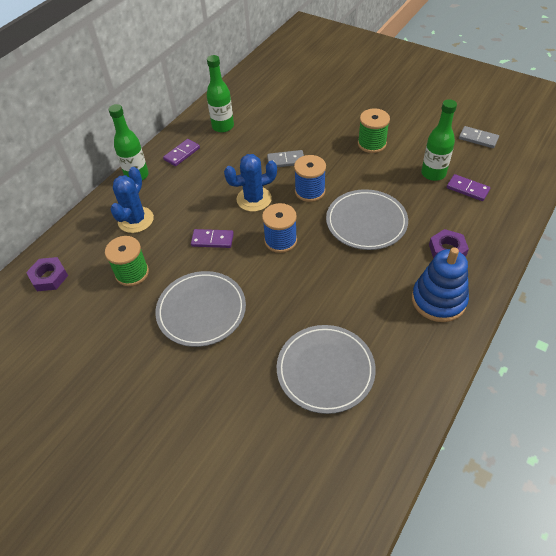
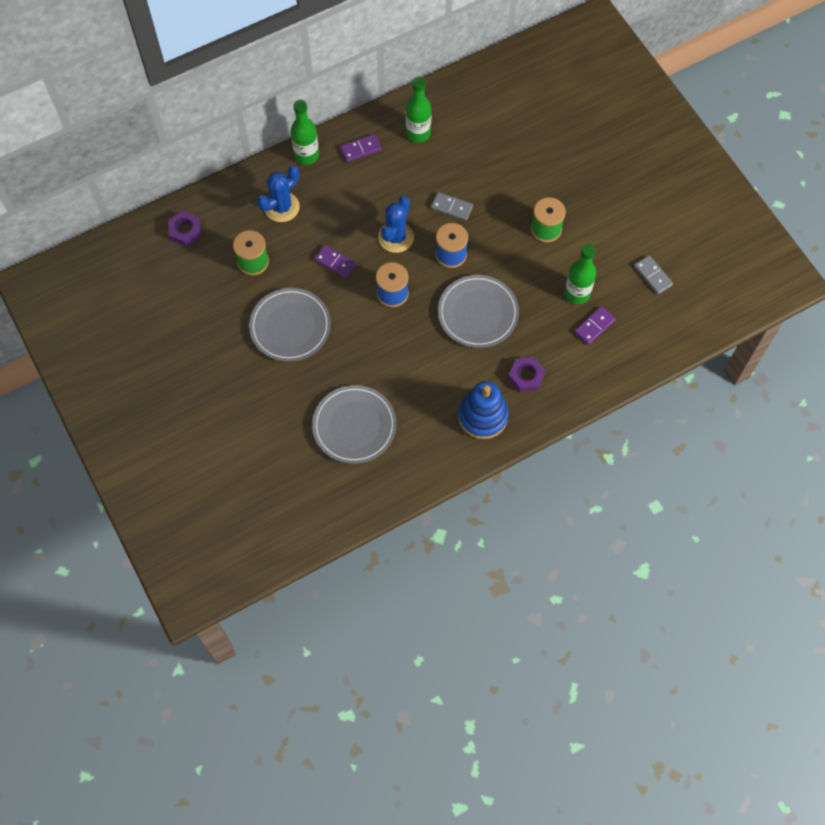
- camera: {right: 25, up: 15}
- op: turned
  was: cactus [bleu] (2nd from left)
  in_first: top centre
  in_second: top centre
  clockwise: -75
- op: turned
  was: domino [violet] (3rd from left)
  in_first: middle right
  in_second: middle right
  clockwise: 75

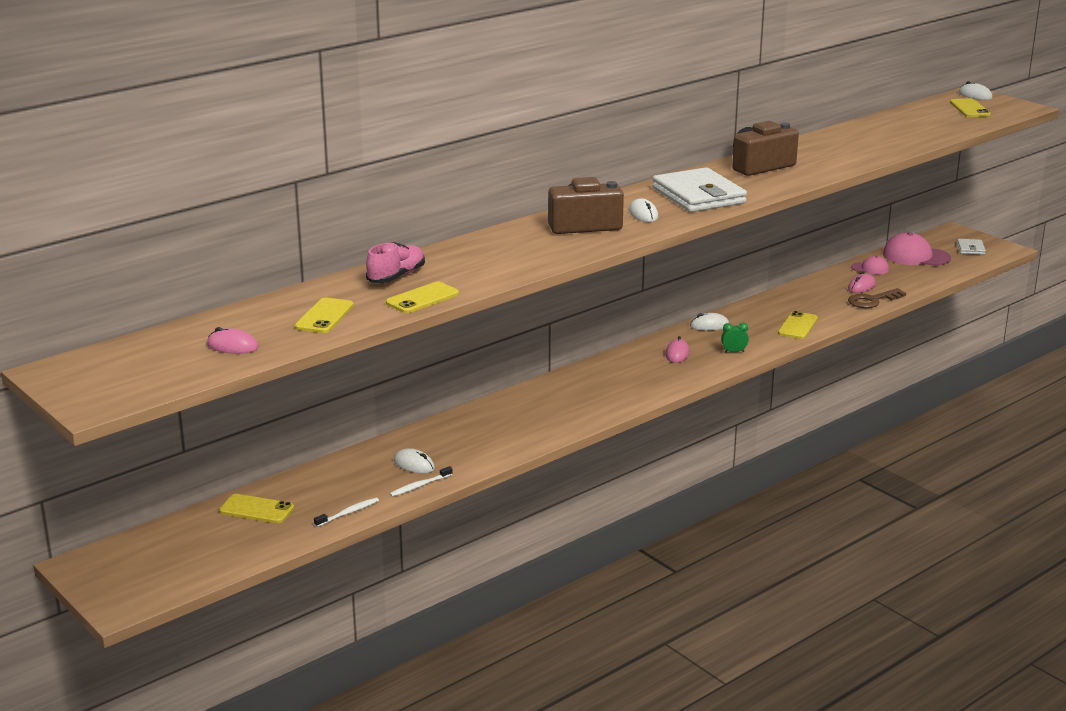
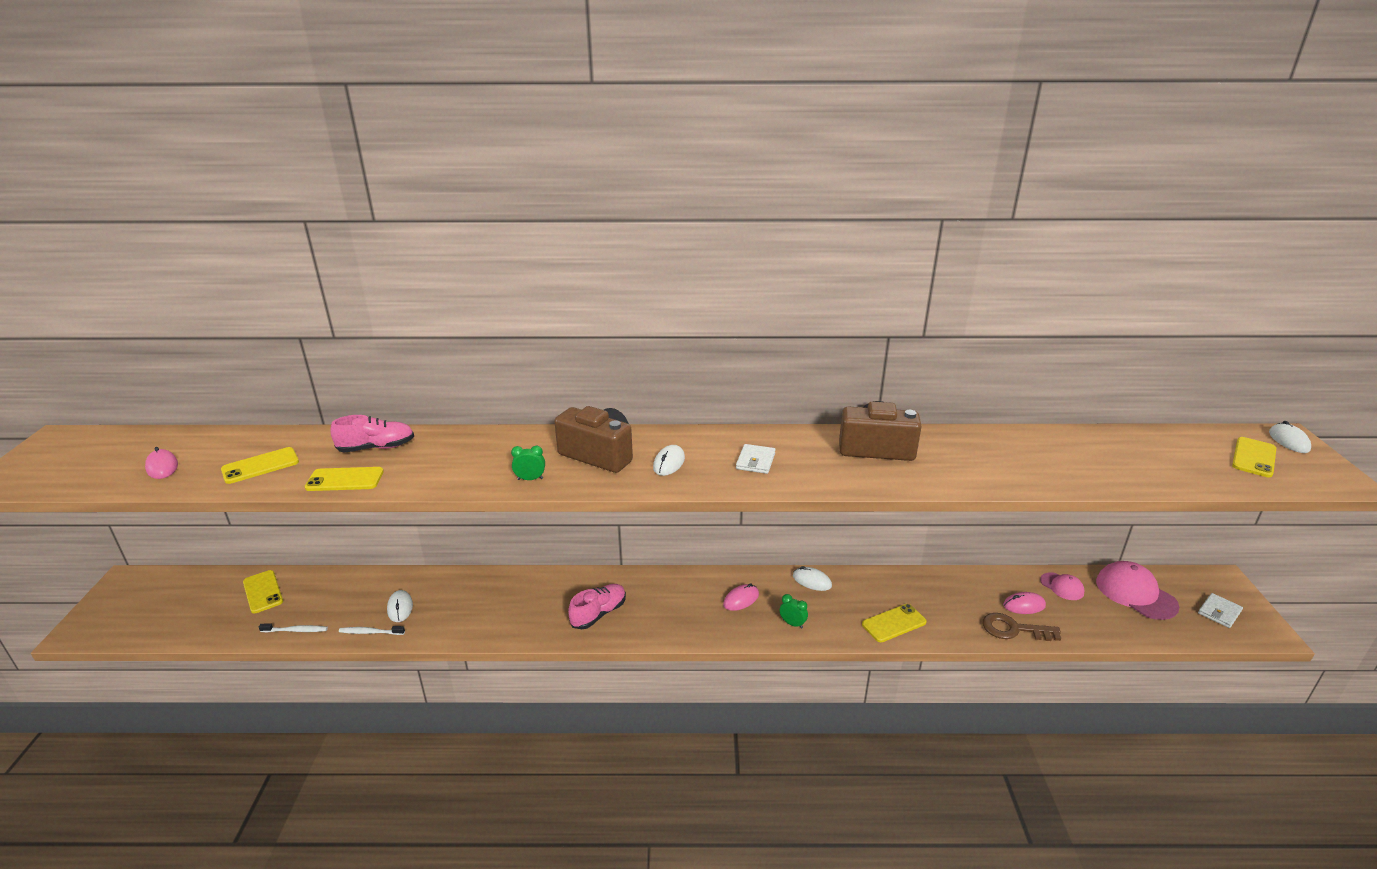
- camera: {right: 40, up: 5}
- op: added
  now: réveil [vert] (1st from left)
  in_second: centre
- op: added
  now: chaussure [rose] (2nd from left)
  in_second: bottom centre
- op: resized
  was: portefeuille [blanc] (1st from left)
  in_first: top centre
  in_second: centre
  ratio: 0.45

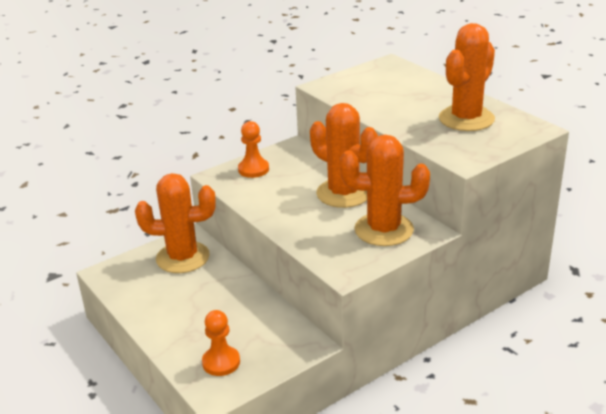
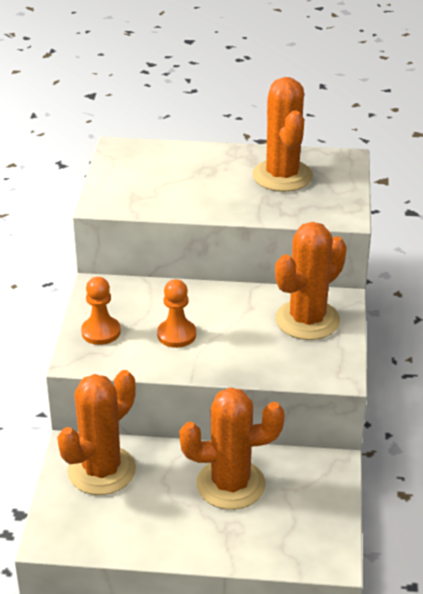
- camera: {right: -50, up: 5}
- op: moved
  was: pion [orange] (1st from left in the first image)
  now: pion [orange] (2nd from left)
  in_first: bottom centre
  in_second: centre
- op: moved
  was: cactus [orange] (2nd from left)
  in_first: centre
  in_second: bottom centre

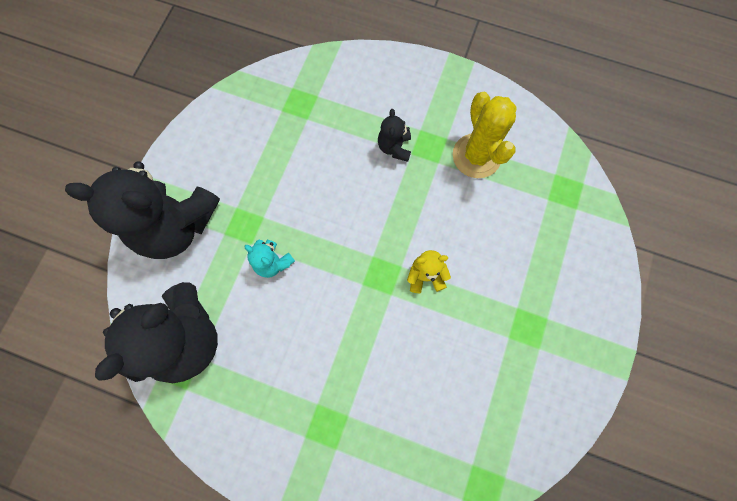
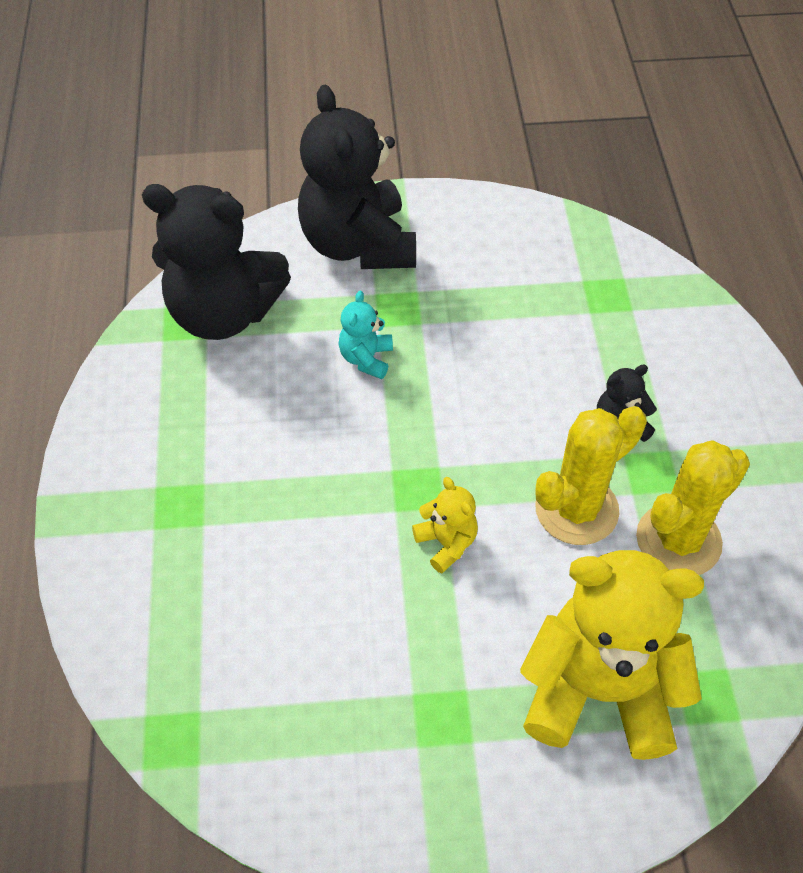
- camera: {right: 65, up: -20}
- op: added
  now: ours en peluche [jaune] (2nd from left)
  in_second: bottom right
- op: added
  now: cactus [jaune] (1st from left)
  in_second: middle right

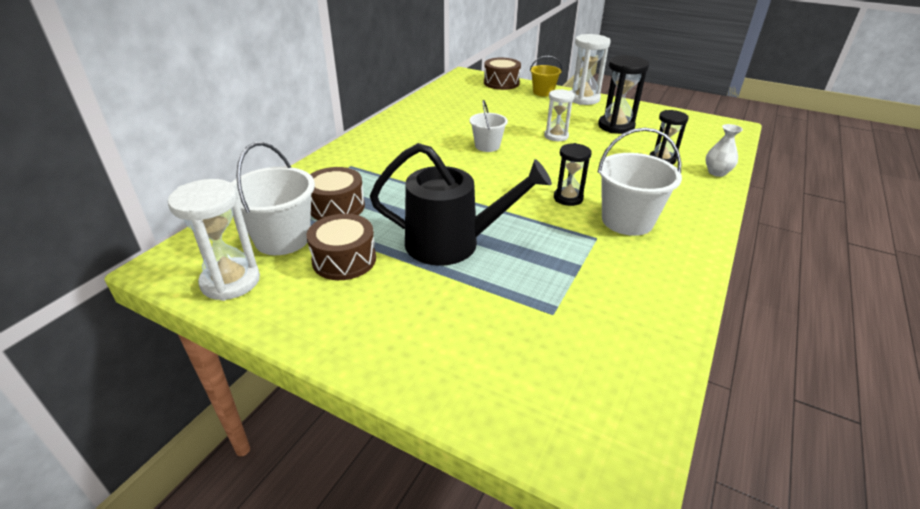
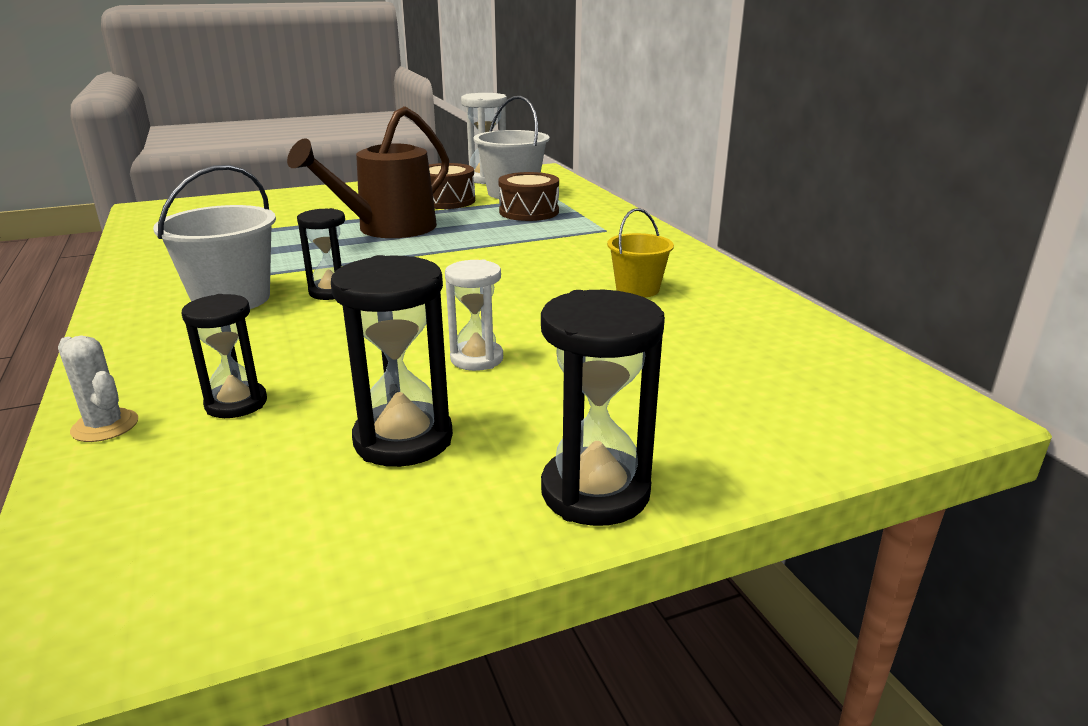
- camera: {right: 130, up: -10}
- op: replaced
  was: vase [blanc]
  now: cactus [blanc]
  in_first: top right
  in_second: middle left
- op: recoloured
  was: arrosoir [noir]
  now: arrosoir [marron]
  in_first: centre
  in_second: top centre
- op: recoloured
  was: sablier [blanc] (3rd from left)
  now: sablier [noir] (4th from left)
  in_first: top centre
  in_second: centre
- op: moved
  was: seau [jaune]
  in_first: top centre
  in_second: centre
- op: removed
  was: seau [blanc] (2nd from left)
  in_first: top centre
- op: removed
  was: tambour [marron] (3rd from left)
  in_first: top centre

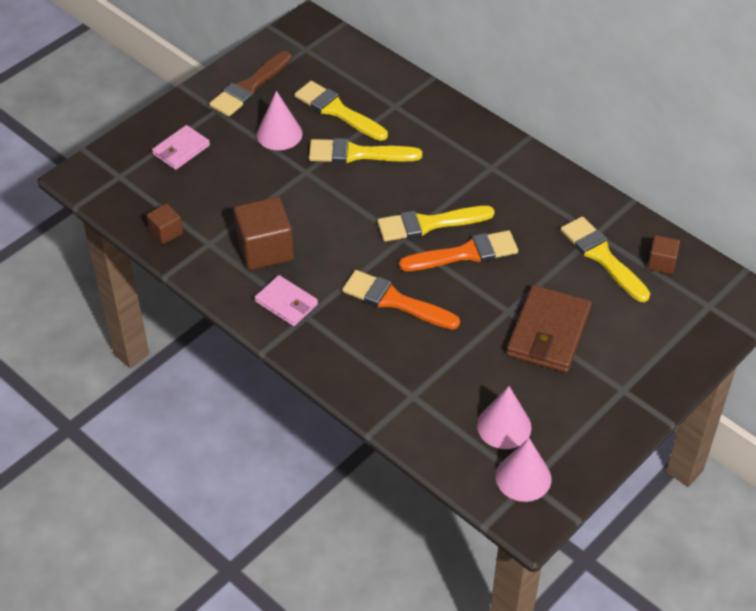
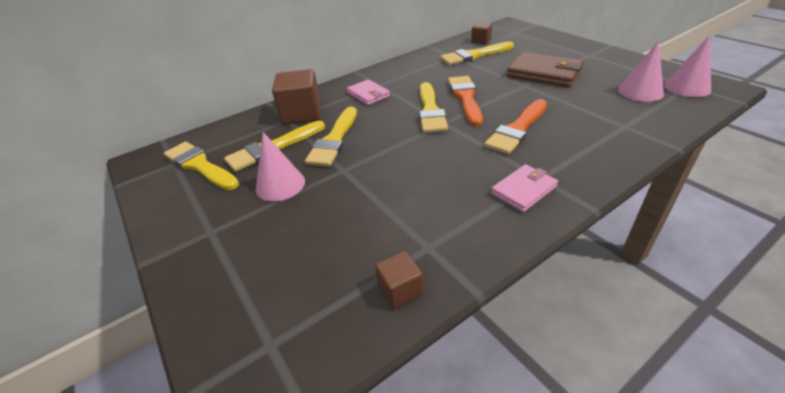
- camera: {right: -75, up: -10}
- op: added
  now: pinceau [jaune] (1st from left)
  in_second: middle left
- op: moved
  was: cube [marron] (2nd from left in the first image)
  now: cube [marron] (1st from left)
  in_first: centre
  in_second: top centre
- op: moved
  was: portefeuille [rose] (1st from left)
  in_first: top left
  in_second: top centre
- op: removed
  was: pinceau [marron]
  in_first: top left

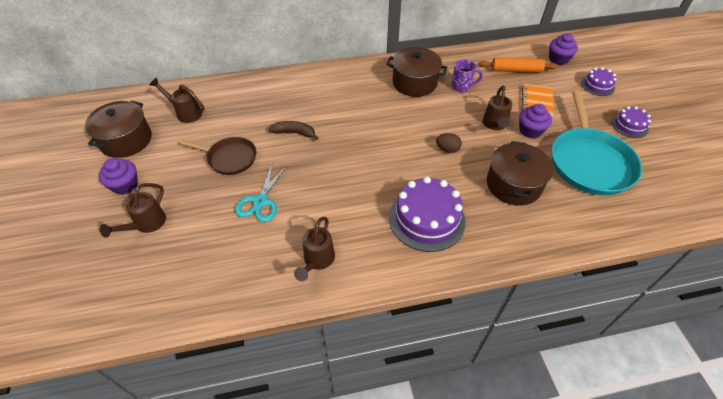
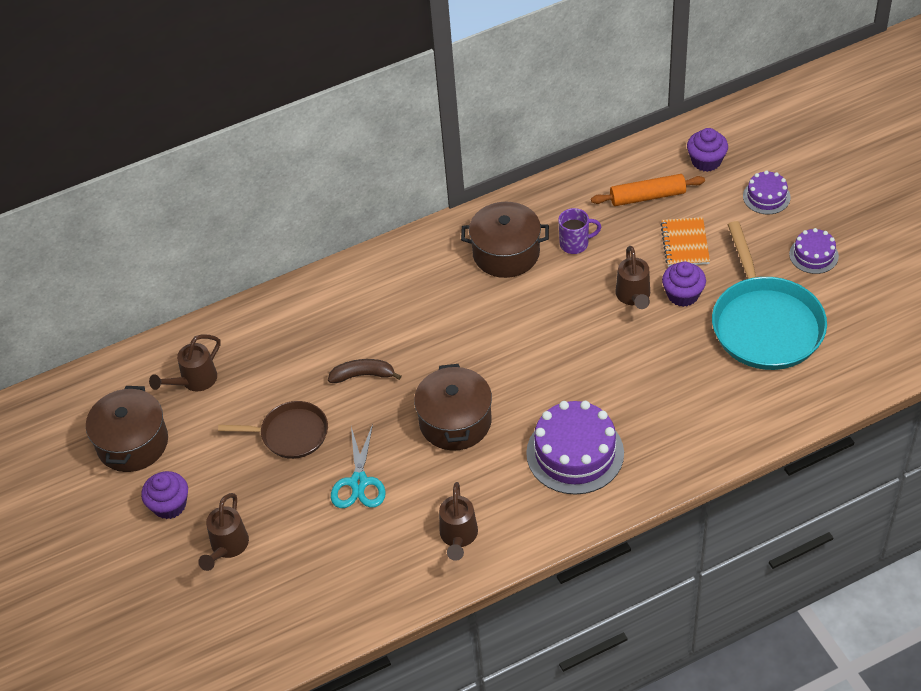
- camera: {right: -10, up: 0}
- op: turned
  was: arrosoir [marron] (2nd from left in the first image)
  in_first: top left
  in_second: middle left
  clockwise: -60
- op: moved
  was: marmite [marron] (3rd from left in the first image)
  now: marmite [marron] (2nd from left)
  in_first: middle right
  in_second: centre
- op: removed
  was: œuf [marron]
  in_first: centre

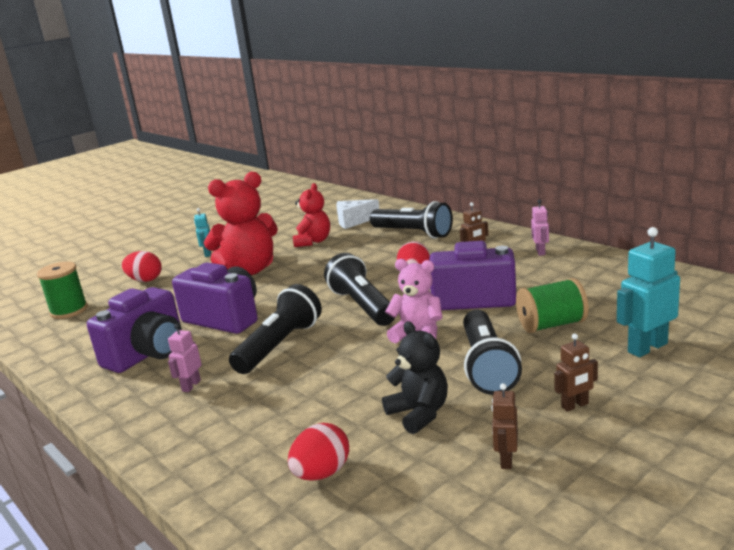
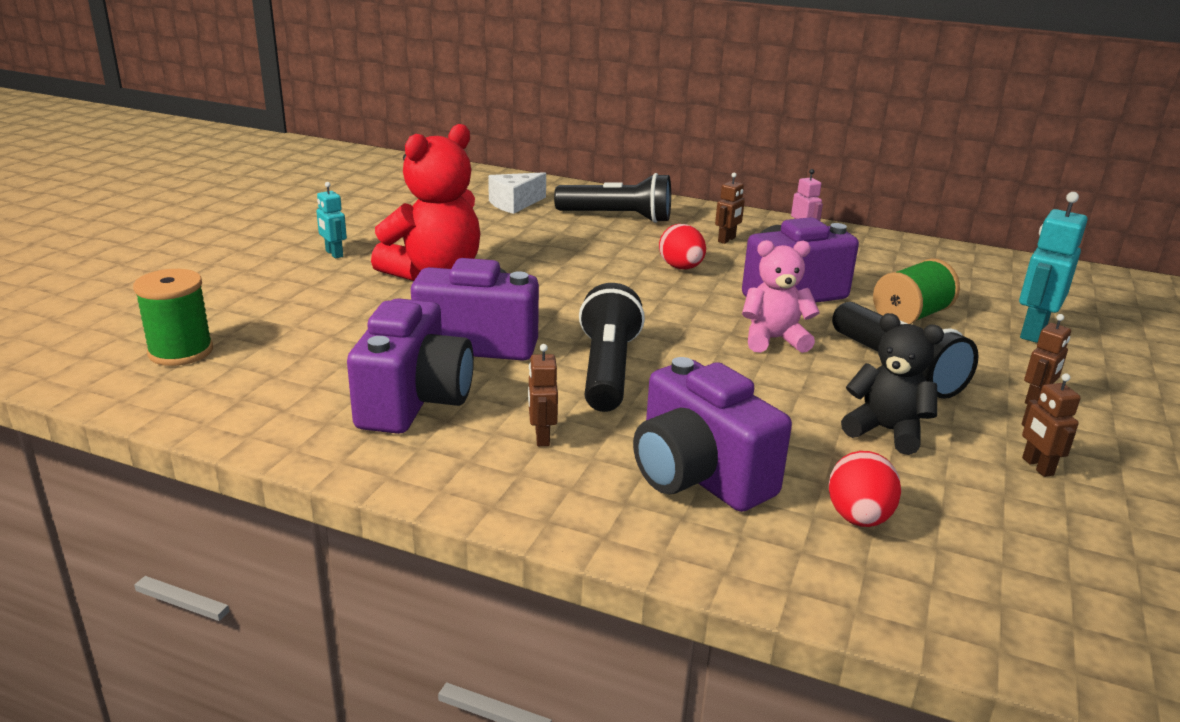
- camera: {right: -30, up: 5}
- op: recoloured
  was: robot [rose] (1st from left)
  now: robot [marron] (1st from left)
  in_first: middle left
  in_second: centre
- op: added
  now: appareil photo [violet] (3rd from left)
  in_second: centre
- op: removed
  was: œuf [rouge] (1st from left)
  in_first: middle left
- op: removed
  was: ours en peluche [rouge] (2nd from left)
  in_first: centre
- op: removed
  was: lampe de poche [noir] (2nd from left)
  in_first: centre

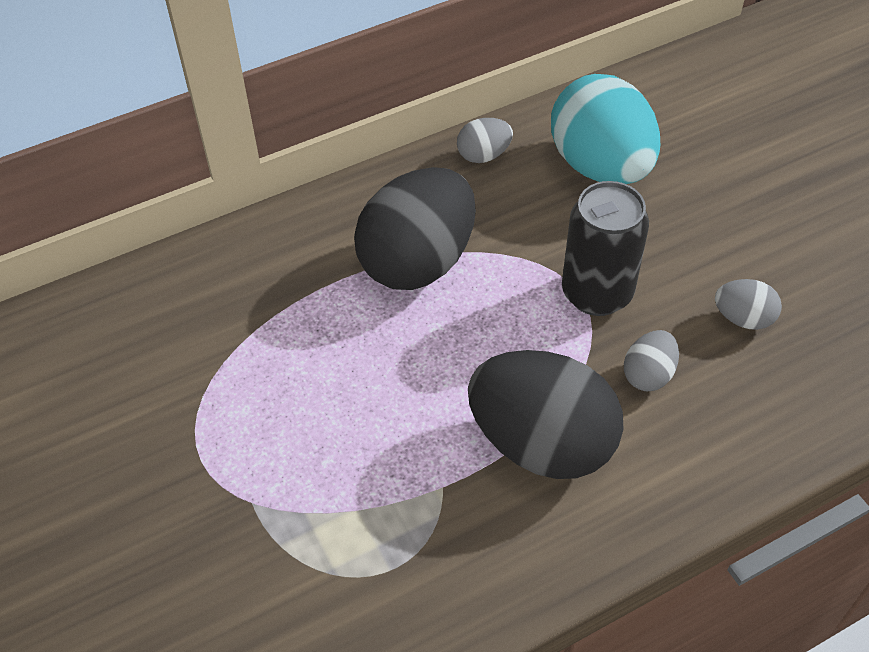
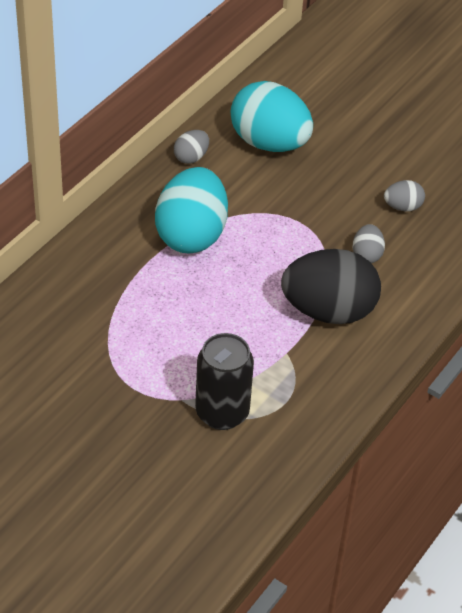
- camera: {right: -30, up: -5}
- op: recoloured
  was: œuf [noir] (1st from left)
  now: œuf [turquoise] (1st from left)
  in_first: centre
  in_second: centre
- op: moved
  was: canette [noir]
  in_first: middle right
  in_second: centre

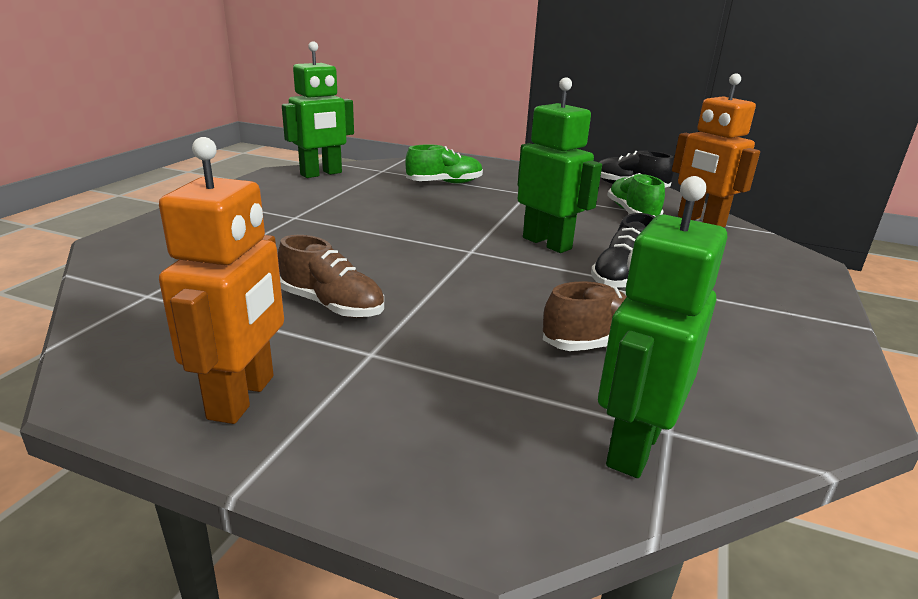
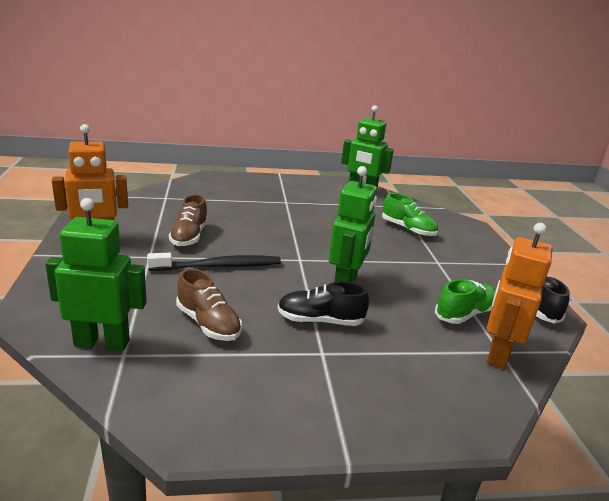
- camera: {right: 60, up: 0}
- op: added
  now: brosse à dents [noir]
  in_second: centre

